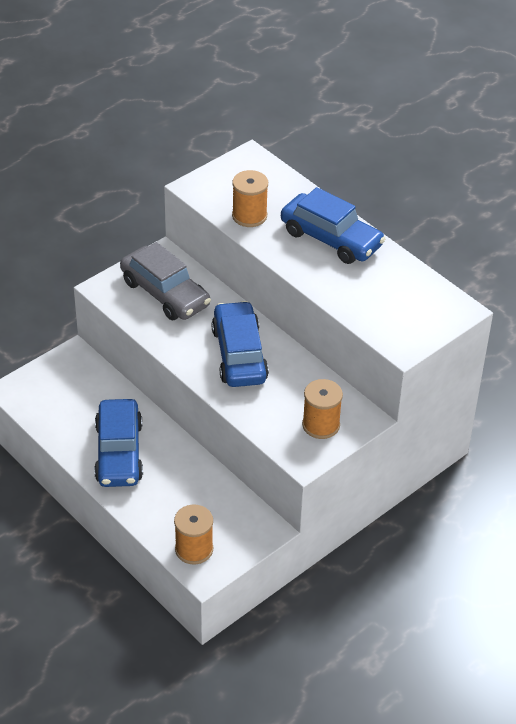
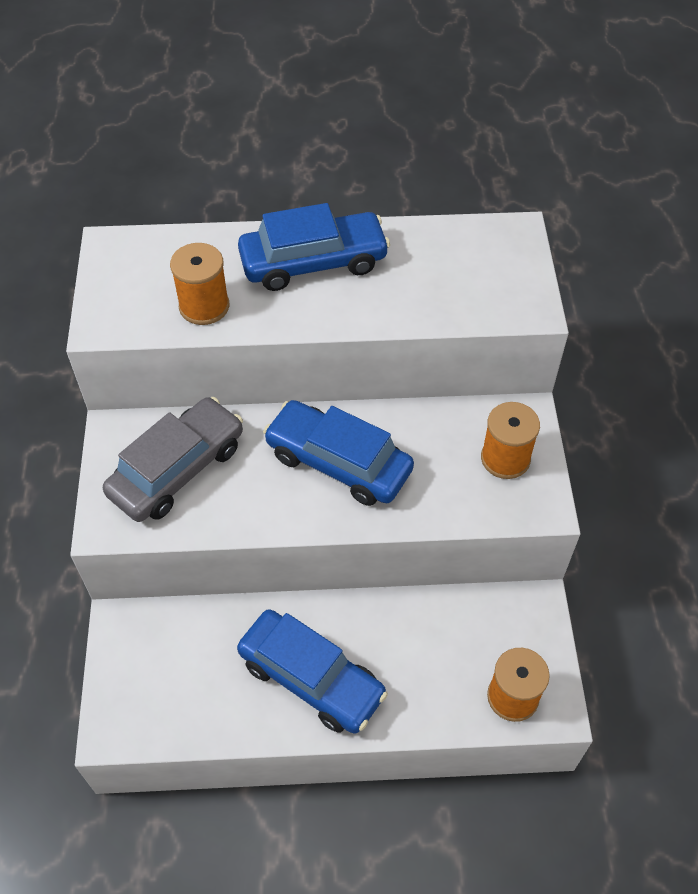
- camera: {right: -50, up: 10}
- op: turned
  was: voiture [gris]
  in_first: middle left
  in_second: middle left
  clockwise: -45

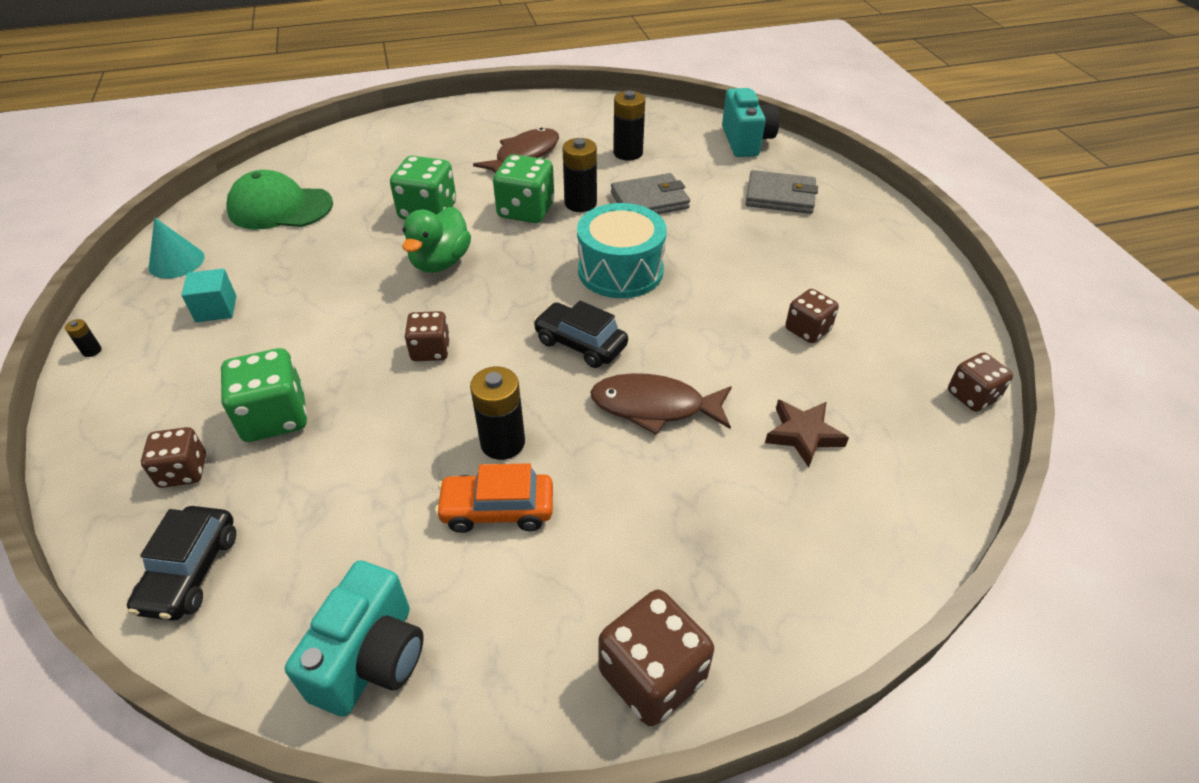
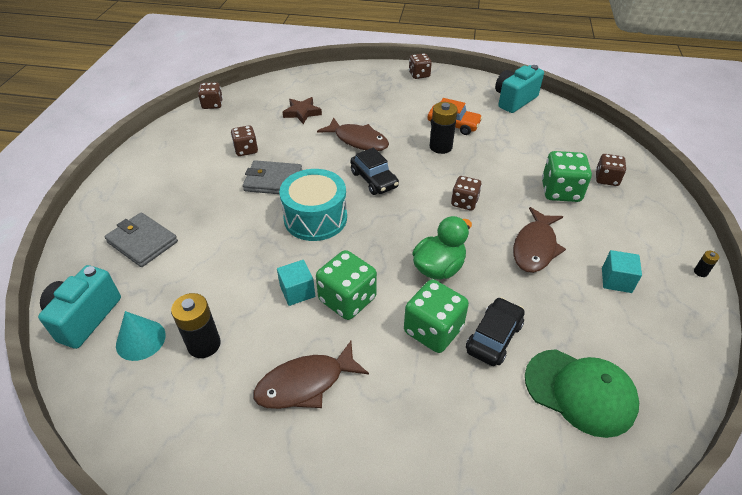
- camera: {right: -155, up: 0}
- op: moved
  was: cône [turquoise]
  in_first: top left
  in_second: bottom left
- op: moved
  was: portefeuille [gris] (1st from left in the first image)
  now: portefeuille [gris] (2nd from left)
  in_first: top centre
  in_second: centre
- op: replaced
  was: pile [noir] (3rd from left)
  now: cube [turquoise] (1st from left)
  in_first: top centre
  in_second: centre
- op: resized
  was: dé [marron] (3rd from left)
  in_first: bottom centre
  in_second: top centre
  ratio: 0.63
- op: moved
  was: voiture [noir] (1st from left in the first image)
  now: voiture [noir] (2nd from left)
  in_first: bottom left
  in_second: bottom right
- op: added
  now: poisson [marron] (3rd from left)
  in_second: middle right

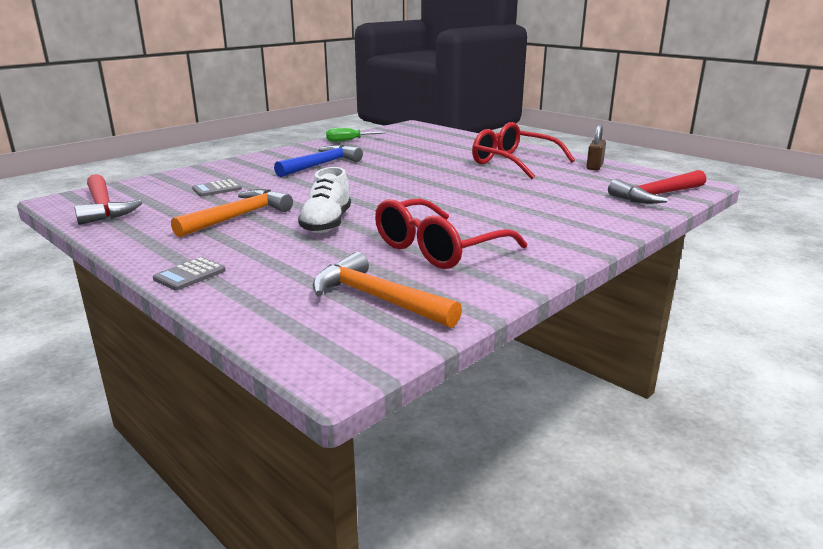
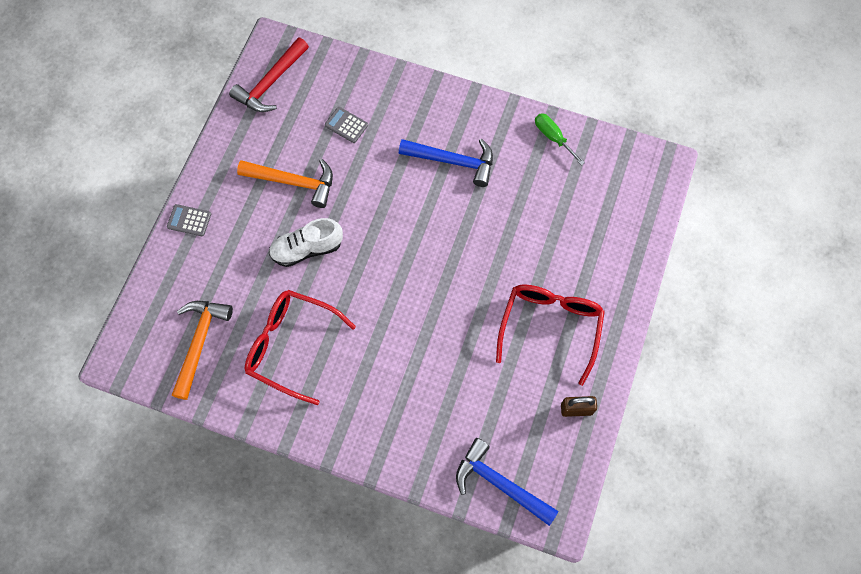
- camera: {right: 65, up: 45}
- op: recoloured
  was: marteau [rouge] (2nd from left)
  now: marteau [bleu] (2nd from left)
  in_first: middle right
  in_second: bottom centre

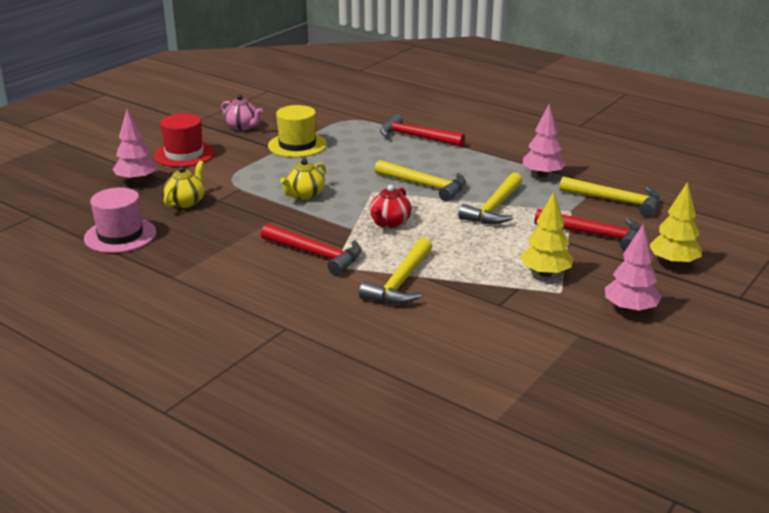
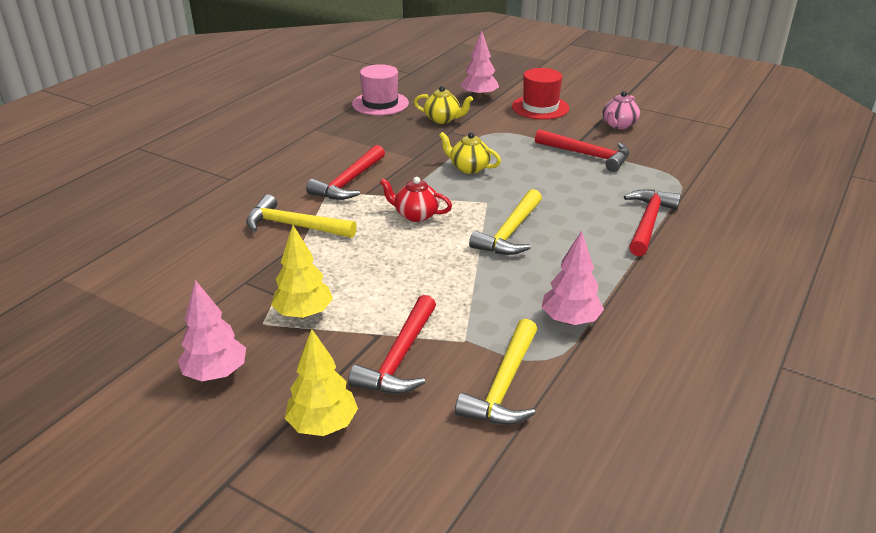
- camera: {right: 85, up: 5}
- op: replaced
  was: chapeau [jaune]
  now: marteau [rouge] (3rd from left)
  in_first: top centre
  in_second: top centre
- op: removed
  was: marteau [jaune] (3rd from left)
  in_first: centre

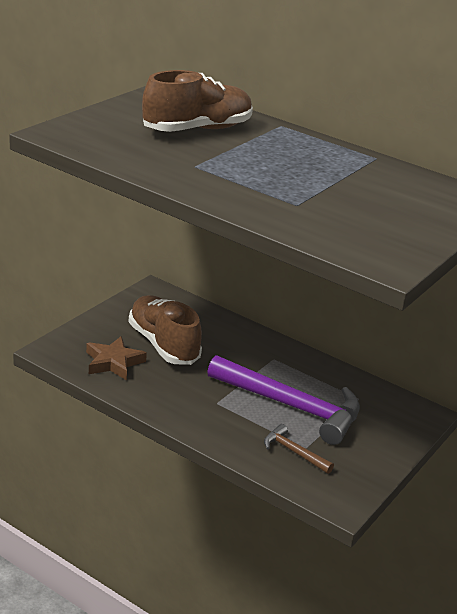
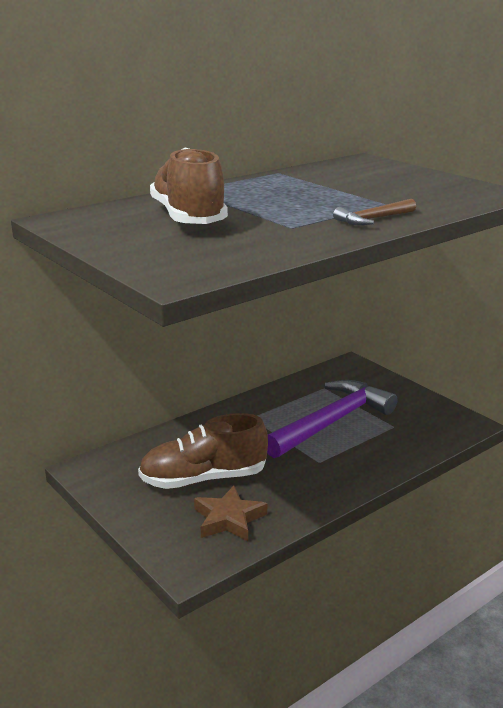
- camera: {right: -70, up: -5}
- op: moved
  was: marteau [marron]
  in_first: bottom centre
  in_second: top right

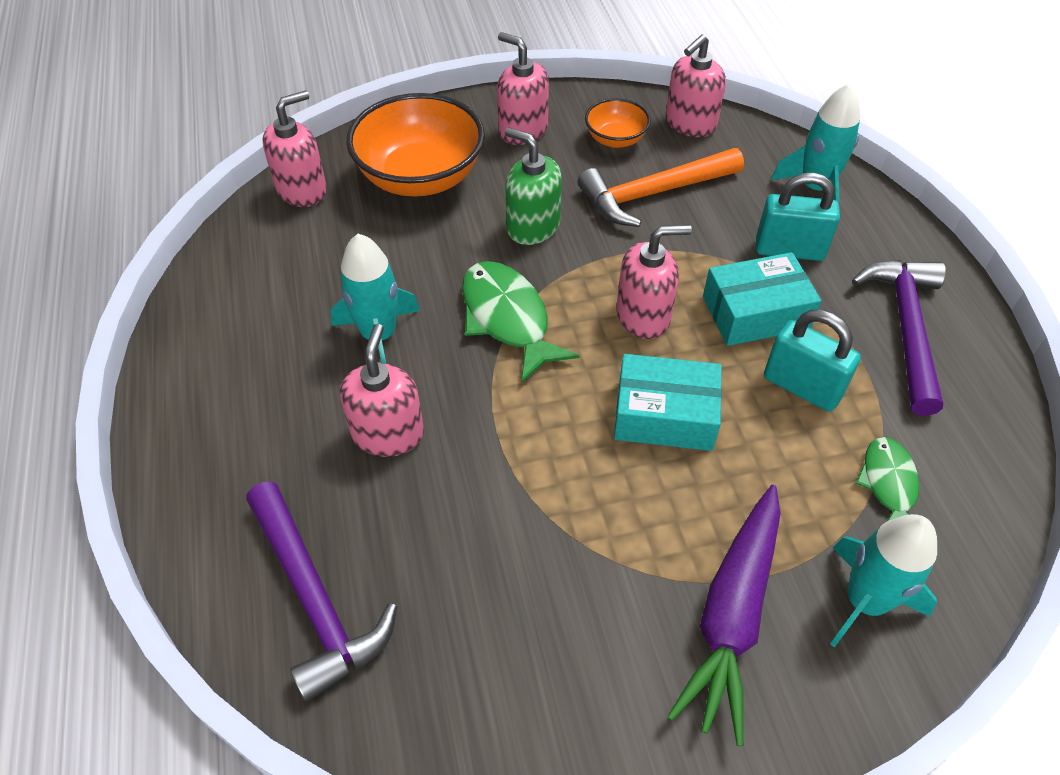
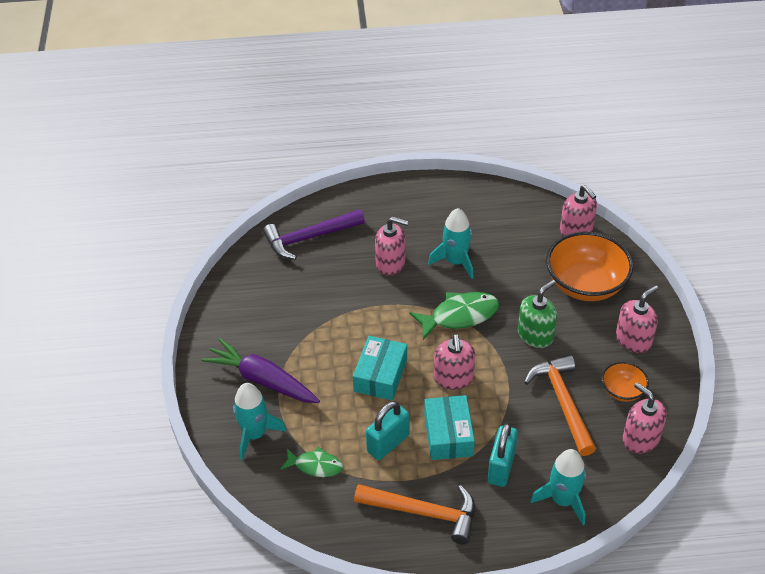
- camera: {right: 100, up: -5}
- op: recoloured
  was: marteau [violet] (2nd from left)
  now: marteau [orange] (1st from left)
  in_first: middle right
  in_second: bottom centre

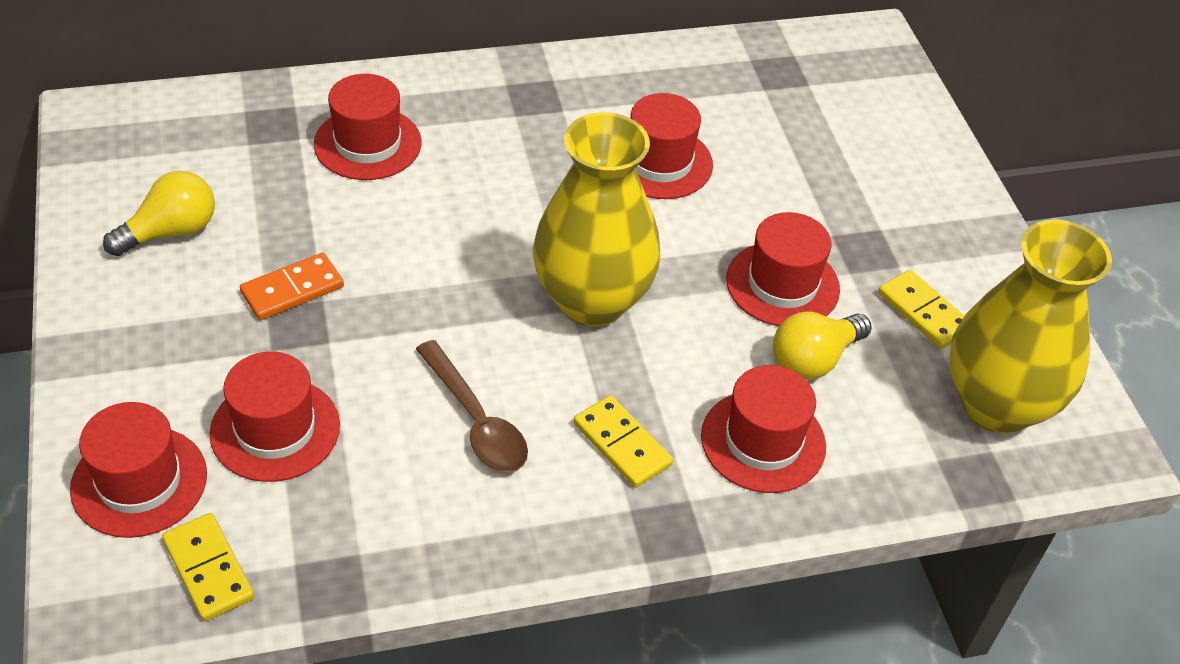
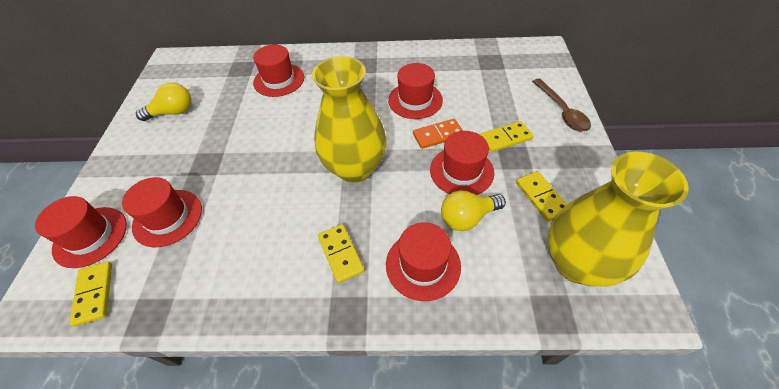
- camera: {right: 20, up: 5}
- op: moved
  was: domino [orange]
  in_first: middle left
  in_second: centre
- op: added
  now: domino [jaune] (3rd from left)
  in_second: centre
- op: moved
  was: cuillère [marron]
  in_first: centre
  in_second: top right

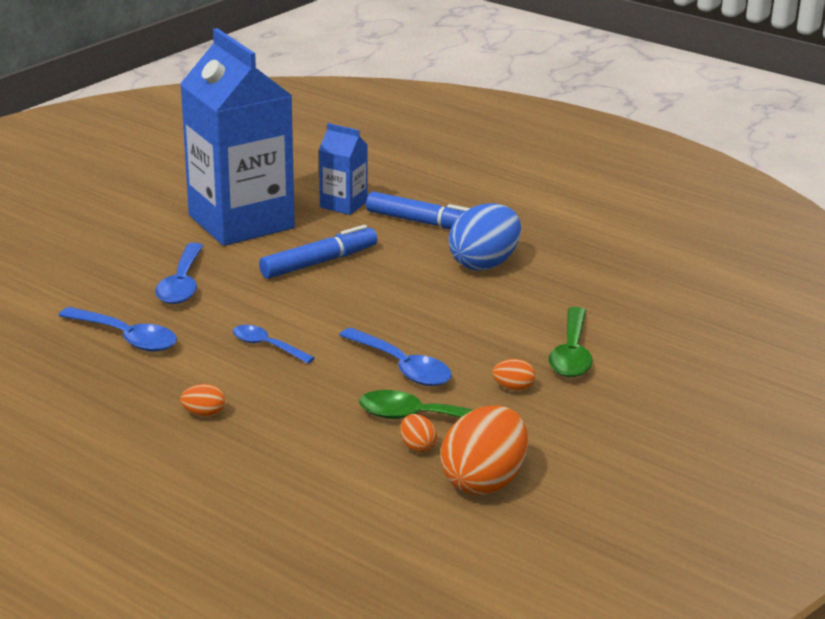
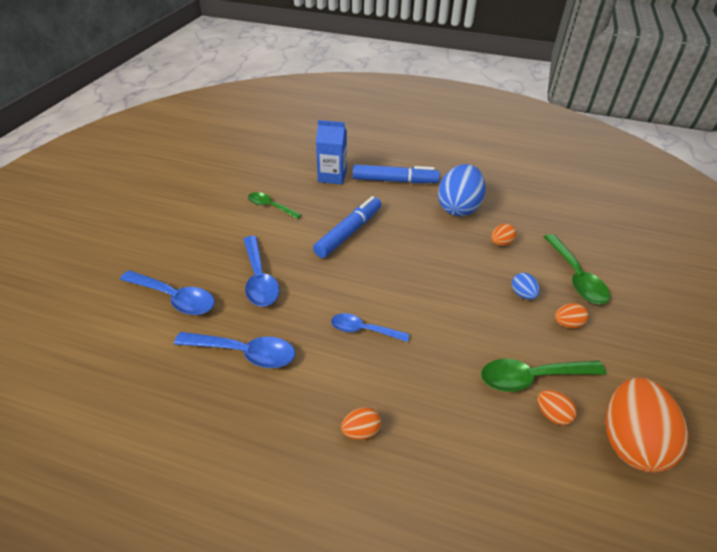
- camera: {right: -20, up: 15}
- op: moved
  was: cuillère [bleu] (4th from left in the first image)
  now: cuillère [bleu] (1st from left)
  in_first: centre
  in_second: middle left
- op: replaced
  was: brique de lait [bleu] (1st from left)
  now: cuillère [vert] (1st from left)
  in_first: top left
  in_second: centre
- op: added
  now: œuf [orange] (2nd from left)
  in_second: middle right
- op: added
  now: œuf [bleu] (2nd from left)
  in_second: middle right

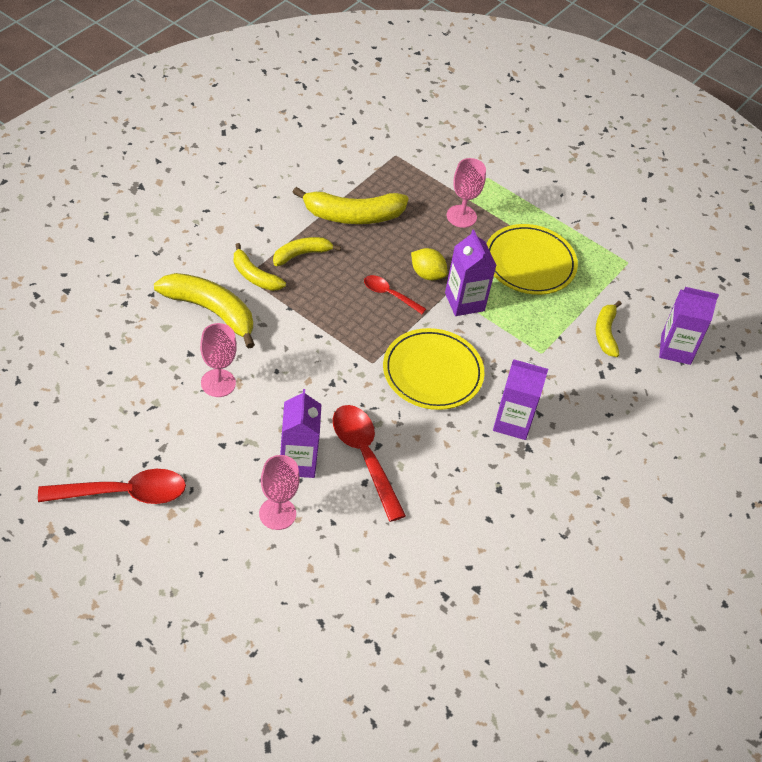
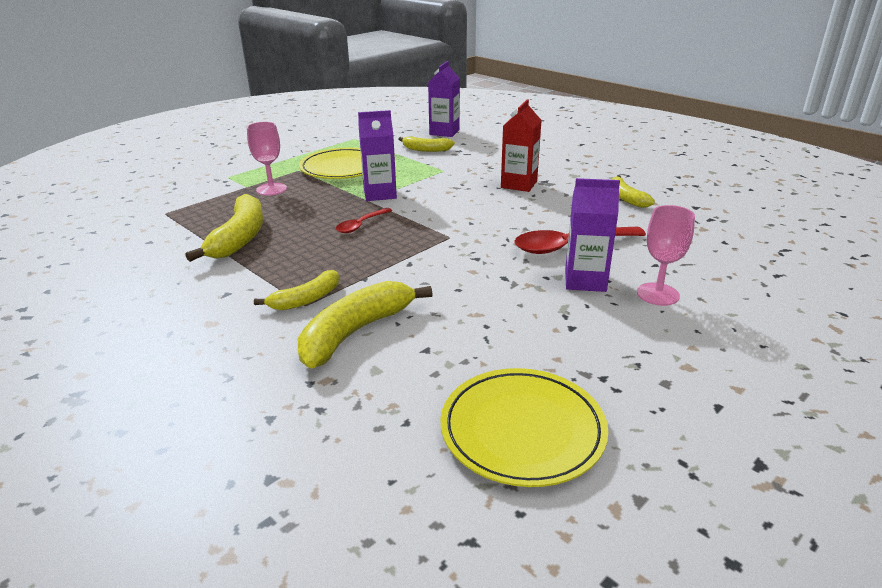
- camera: {right: -75, up: -20}
- op: moved
  was: assiette [jaune] (1st from left in the first image)
  now: assiette [jaune] (2nd from left)
  in_first: centre
  in_second: bottom centre
- op: recoloured
  was: brique de lait [violet] (3rd from left)
  now: brique de lait [rouge]
  in_first: middle right
  in_second: top centre
- op: moved
  was: banane [jaune] (3rd from left in the first image)
  now: banane [jaune] (5th from left)
  in_first: top centre
  in_second: top right
- op: removed
  was: cuillère [rouge] (1st from left)
  in_first: middle left
- op: removed
  was: verre à pied [rose] (1st from left)
  in_first: middle left
- op: removed
  was: citron [jaune]
  in_first: centre

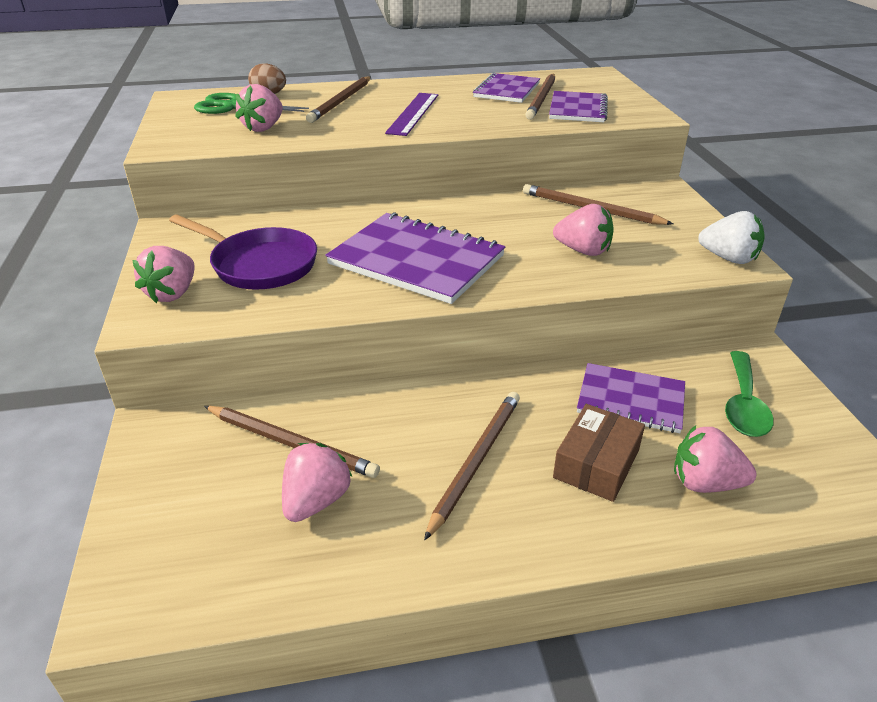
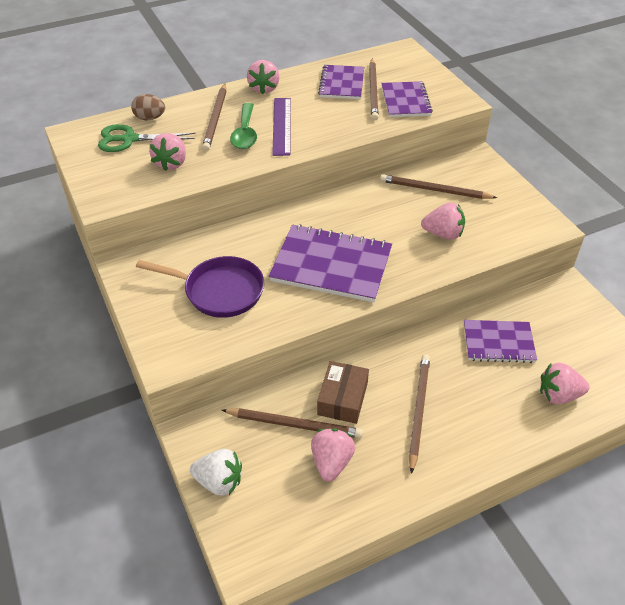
- camera: {right: -15, up: 10}
- op: moved
  was: fraise [blanc]
  in_first: middle right
  in_second: bottom centre
- op: moved
  was: cuillère [vert]
  in_first: middle right
  in_second: top centre
- op: moved
  was: fraise [rose] (1st from left in the first image)
  now: fraise [rose] (2nd from left)
  in_first: middle left
  in_second: top centre
- op: moved
  was: boîte [marron]
  in_first: middle right
  in_second: centre

